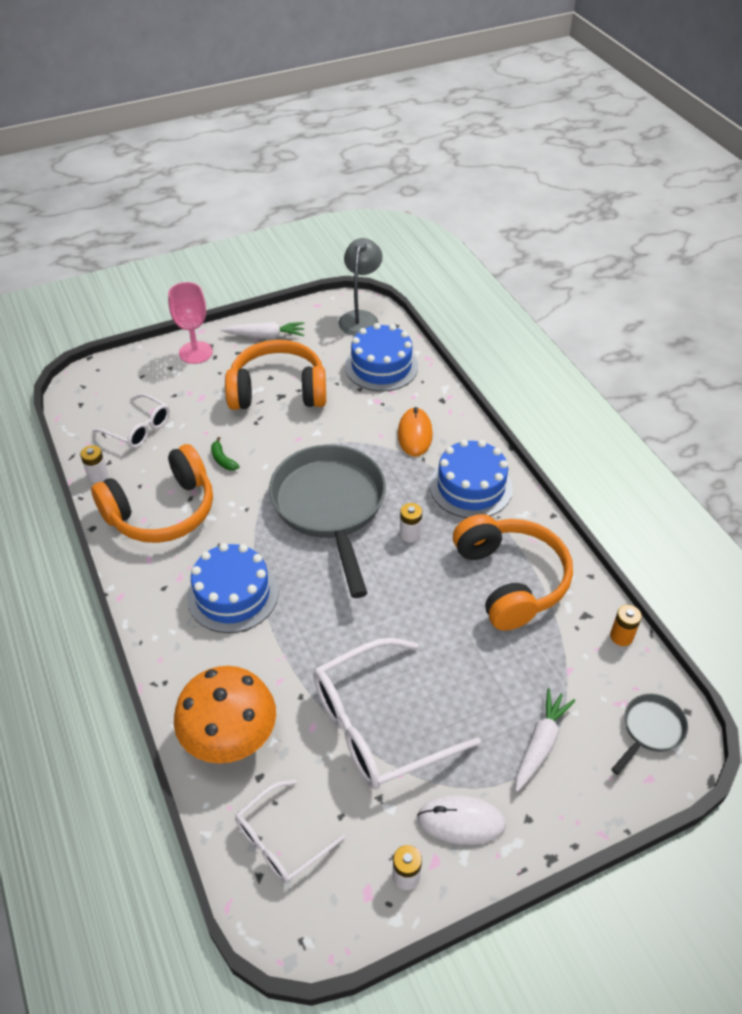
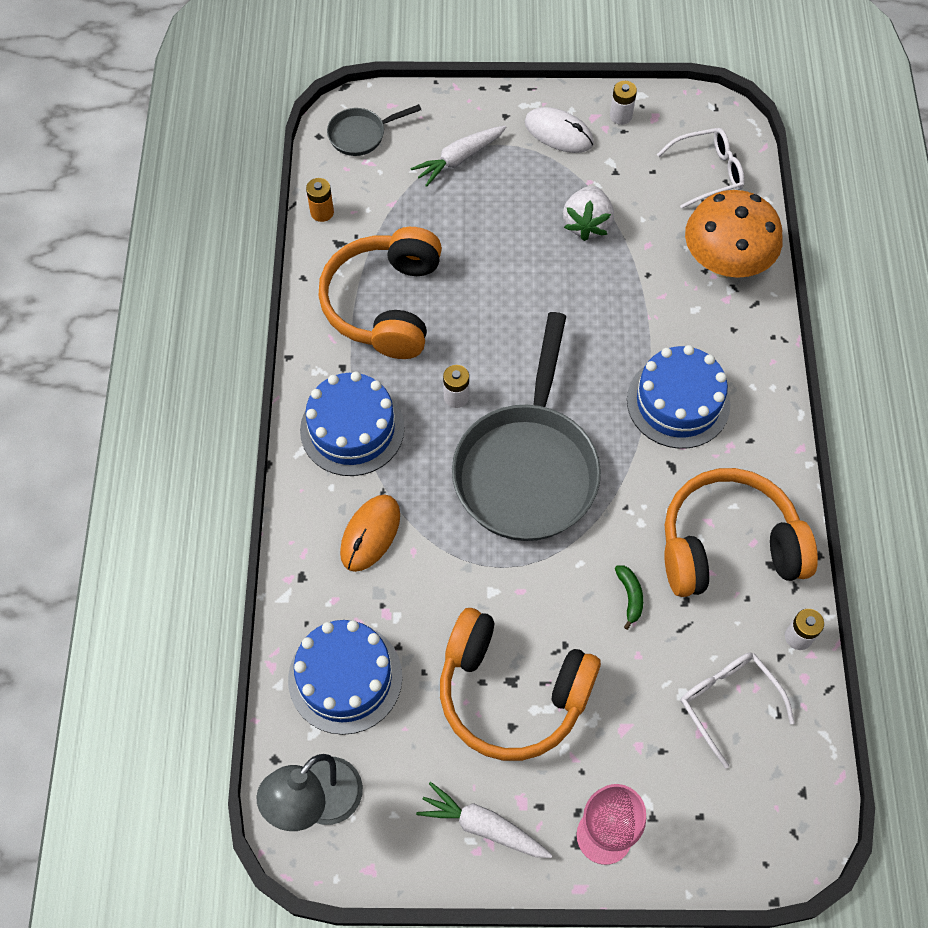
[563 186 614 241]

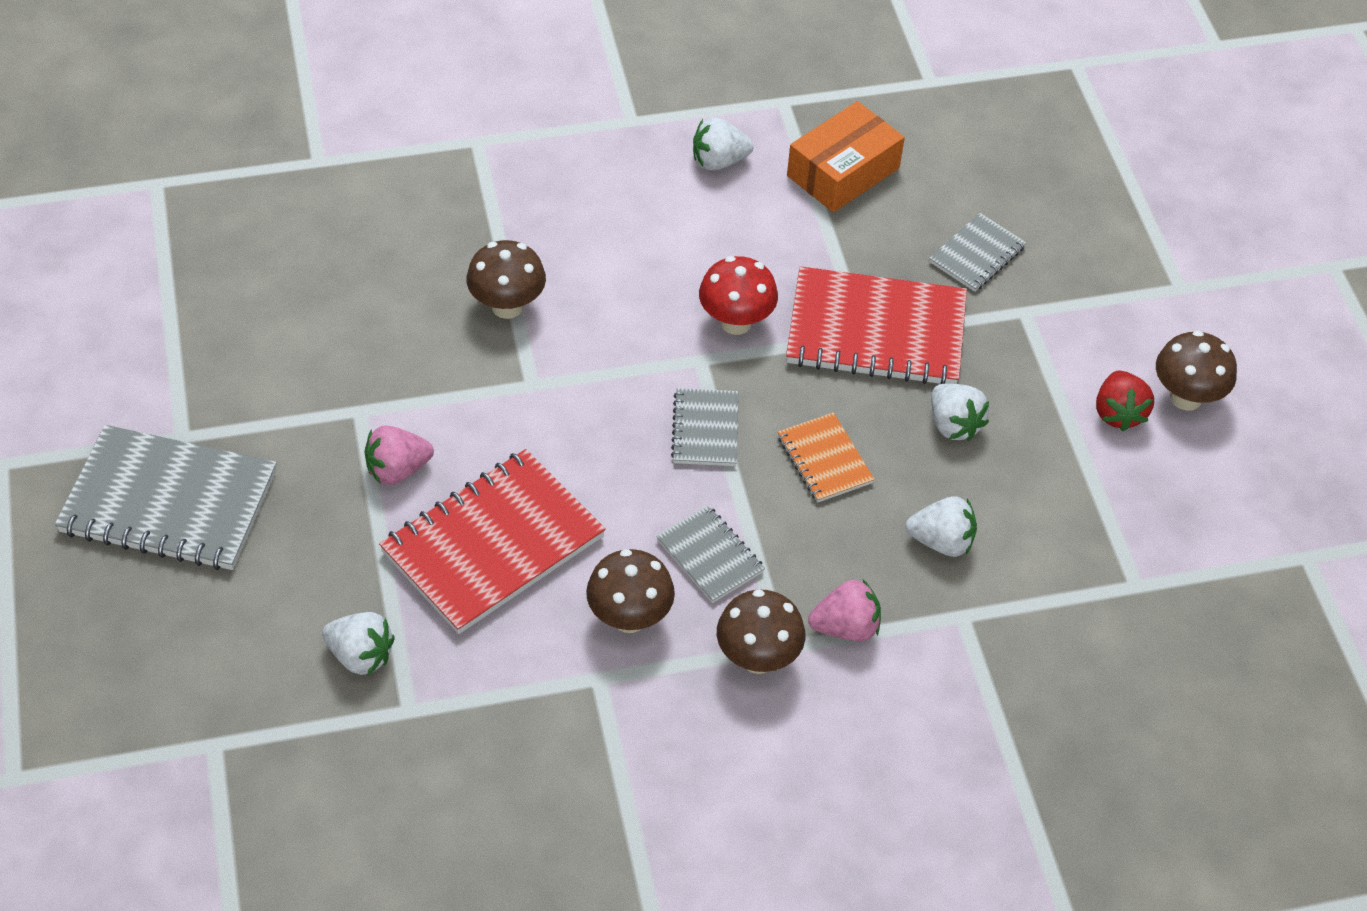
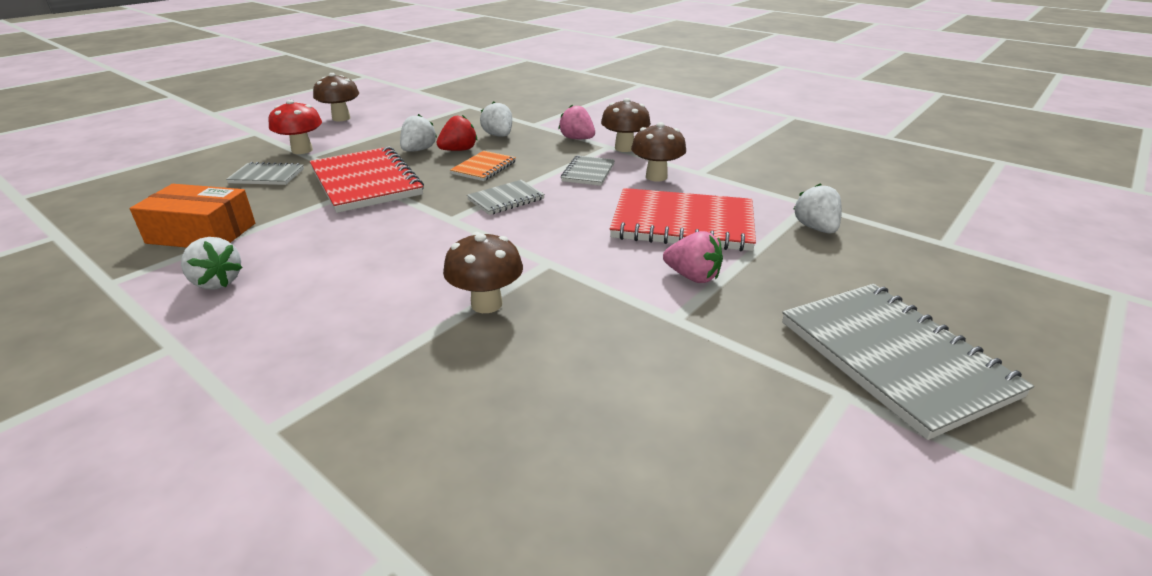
[269 100 322 154]
[436 115 477 151]

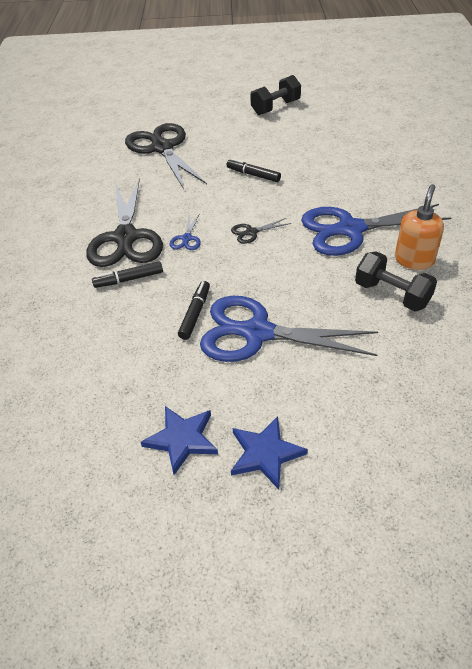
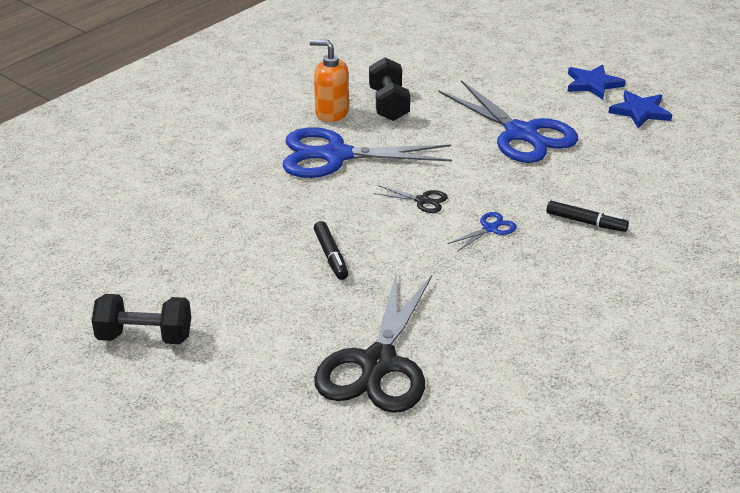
[86 178 163 267] (first image)
[178 281 210 340] (first image)
[282 127 452 178]
[310 40 349 122]

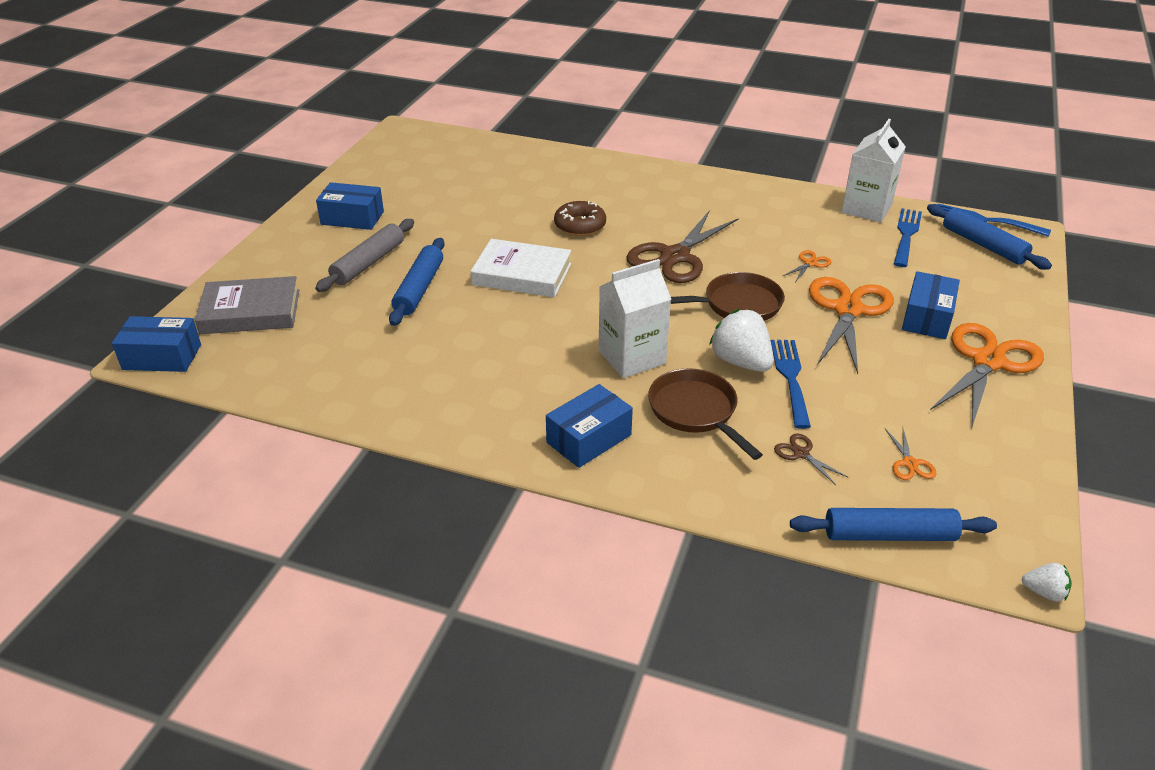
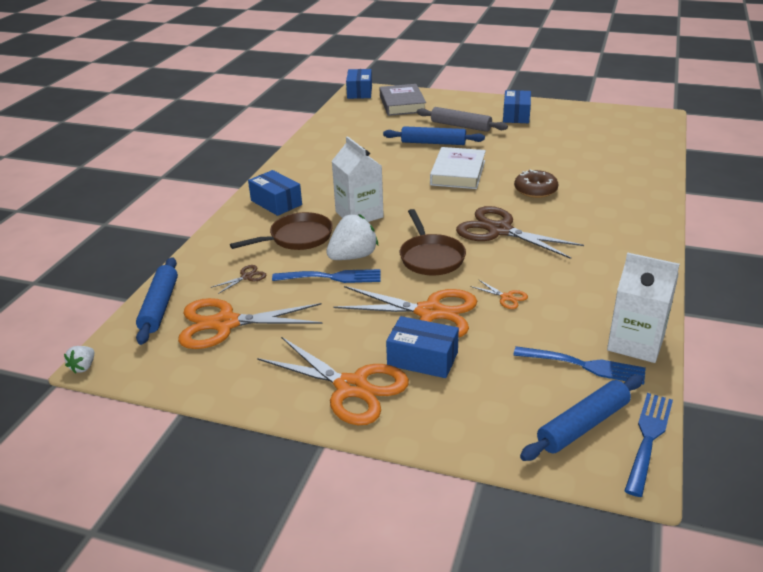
[178 298 323 349]

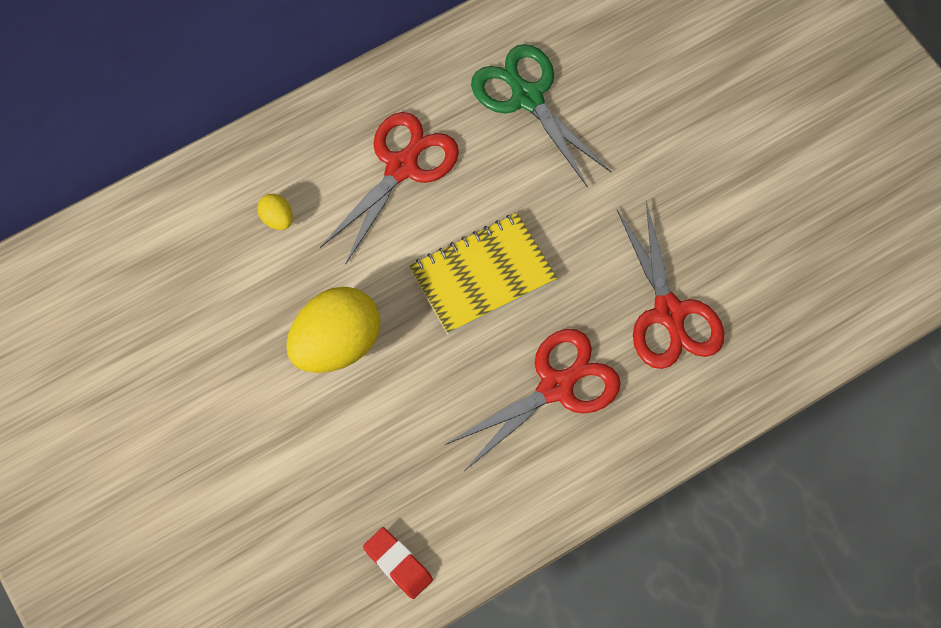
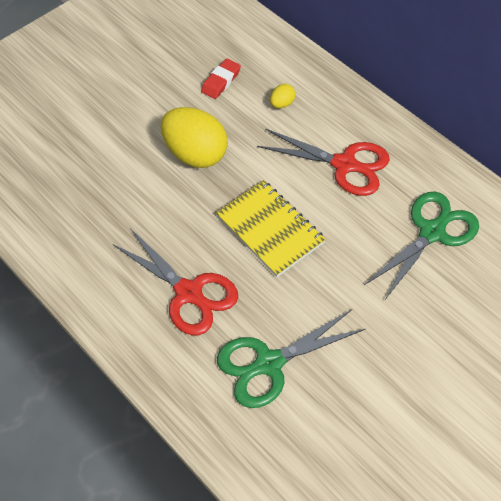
[201 58 241 99]
[217 309 366 408]

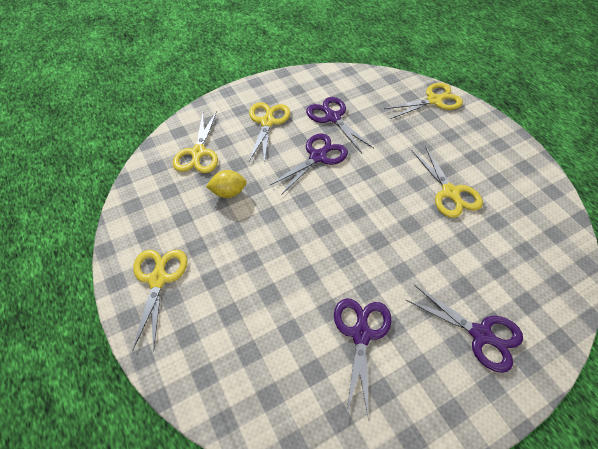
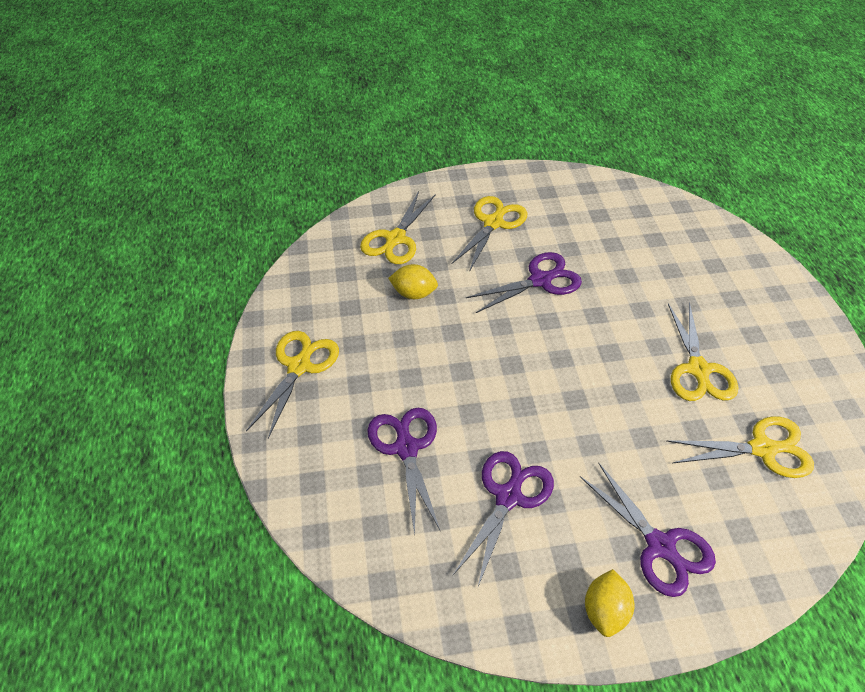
[585 569 635 637]
[367 408 440 535]
[667 416 814 478]

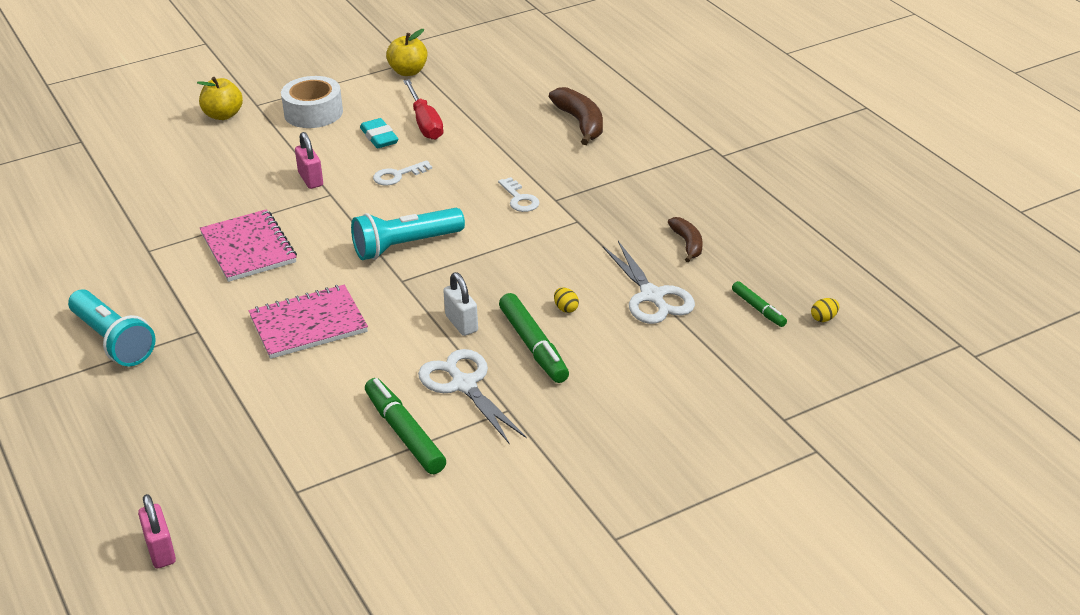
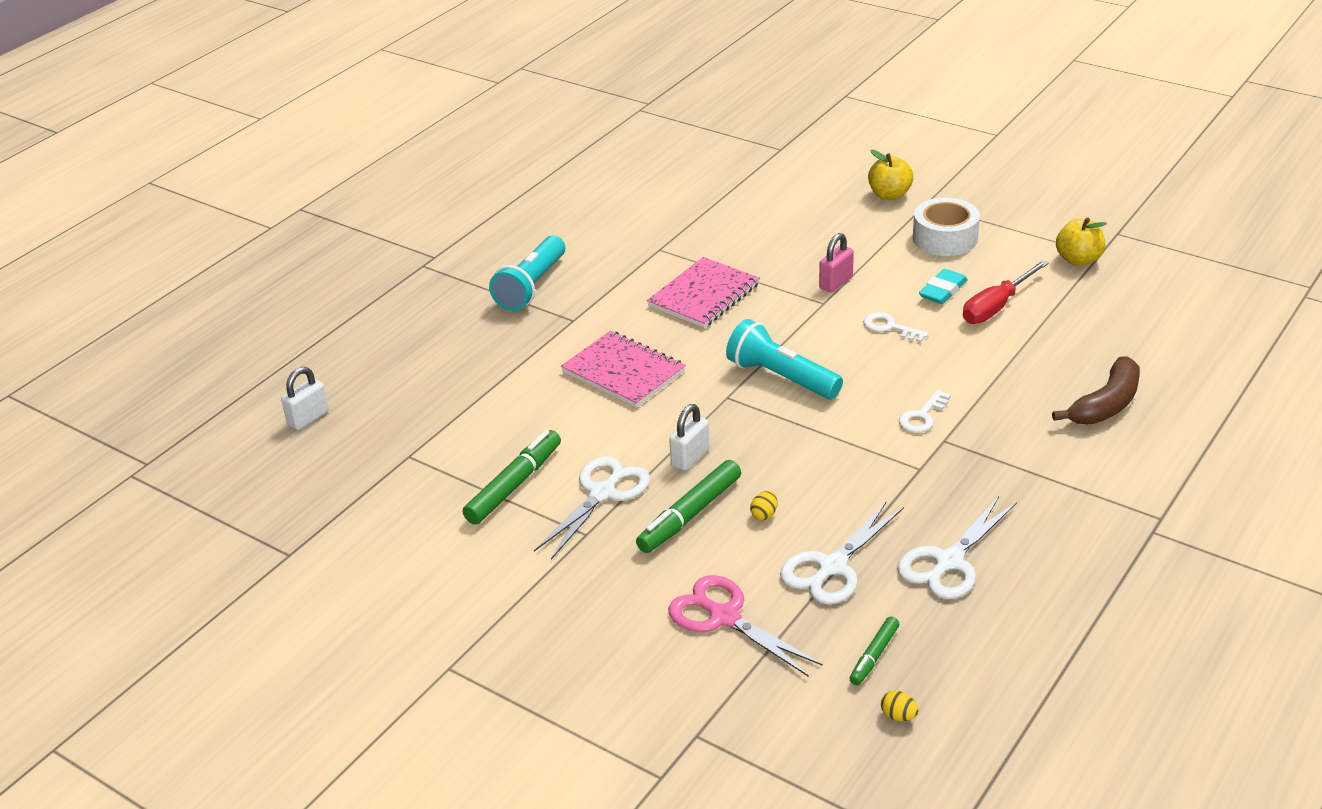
[668 575 823 677]
[897 496 1017 599]
[281 367 329 430]

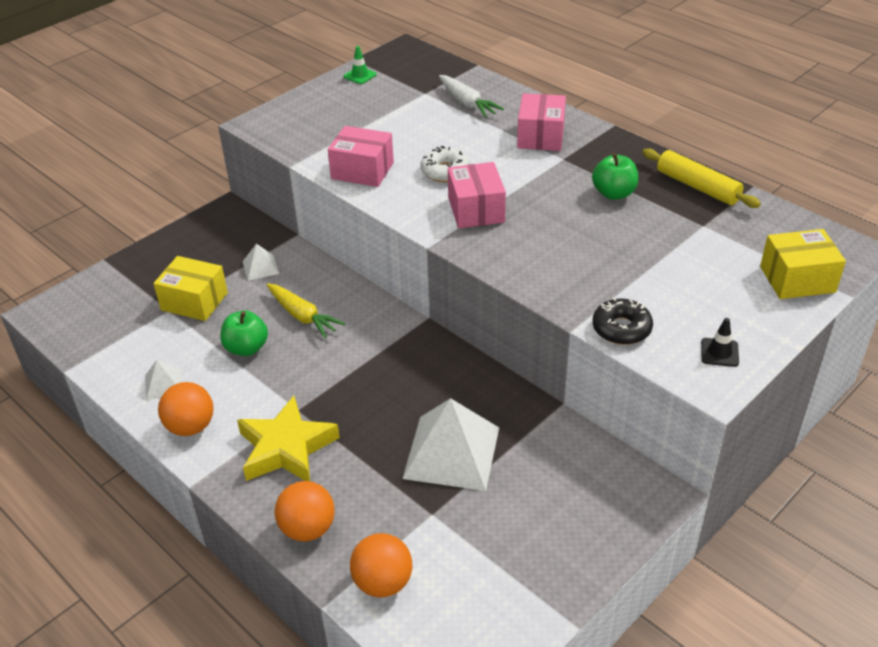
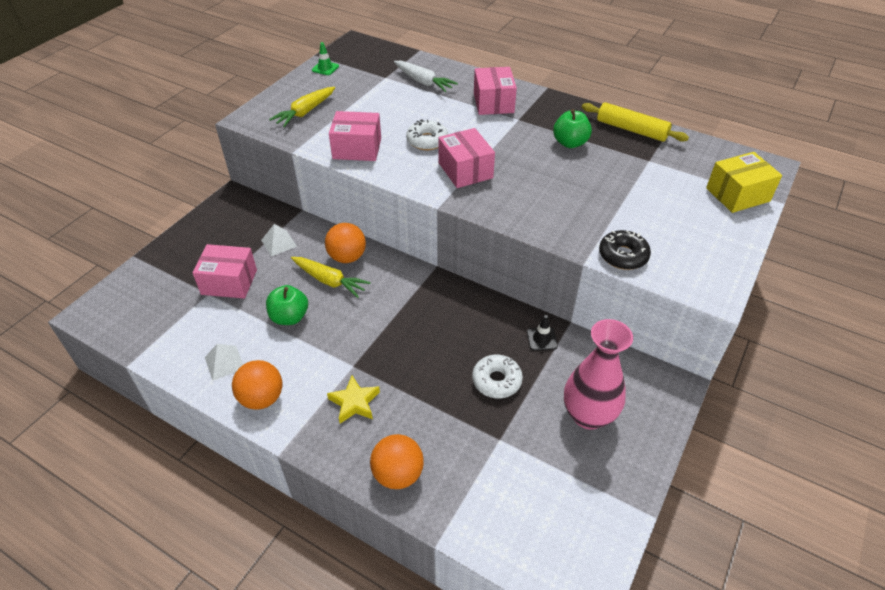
[269 87 335 127]
[564 319 633 430]
[325 223 366 263]
[527 315 558 351]
[472 355 523 398]
[192 244 257 299]
[327 376 380 424]

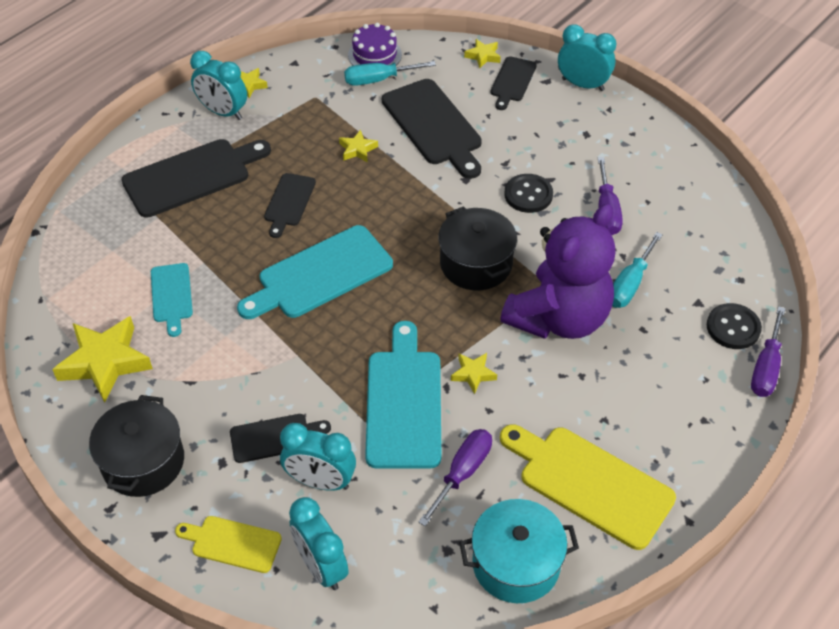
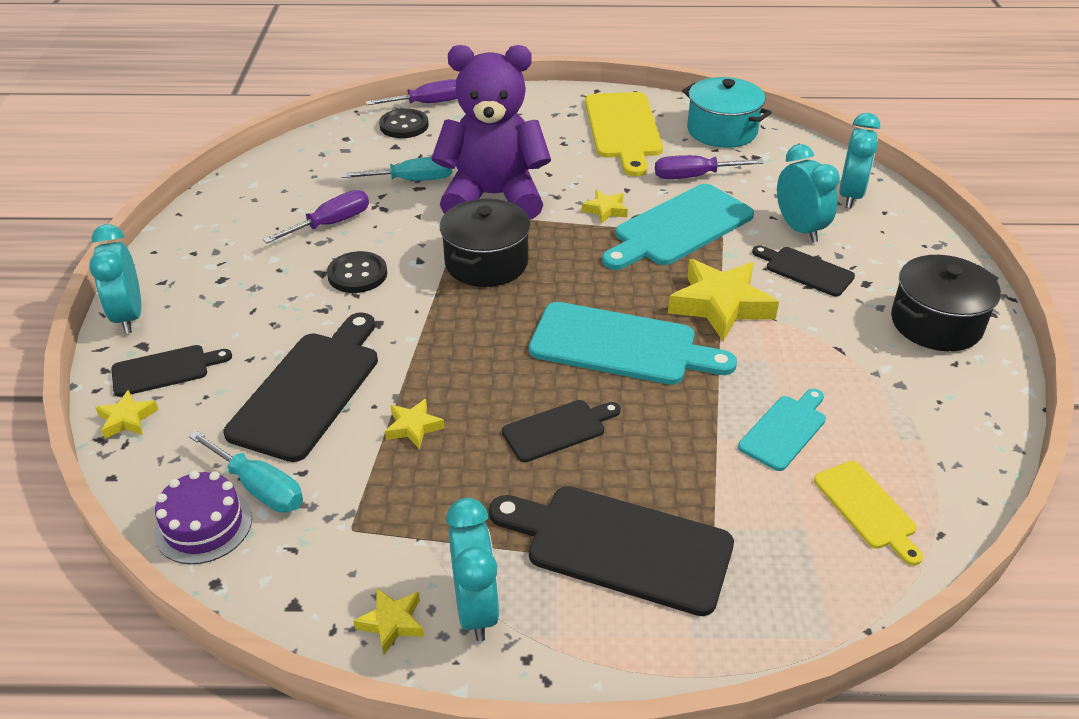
[668 259 779 341]
[814 461 923 566]

